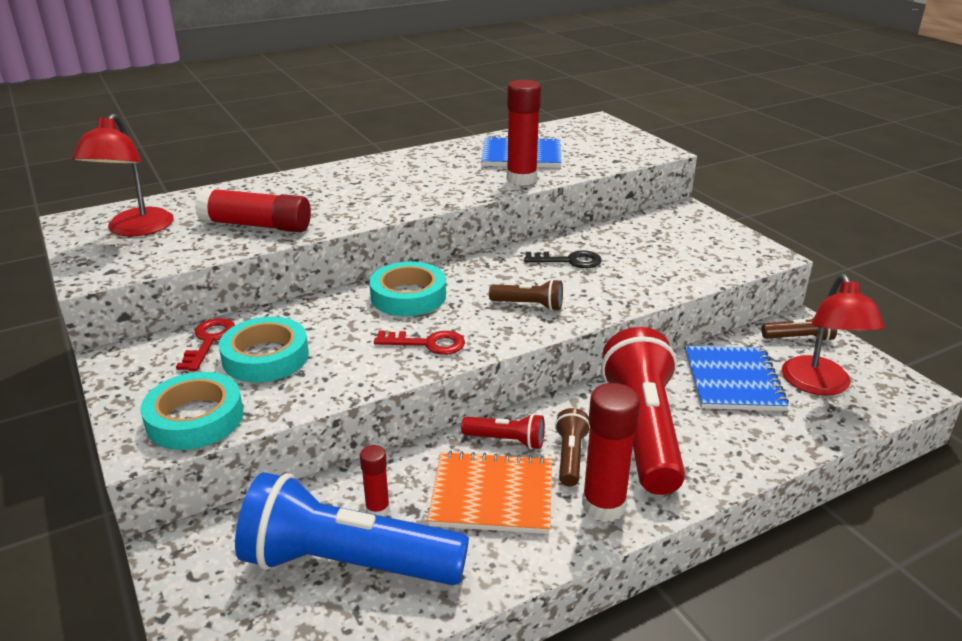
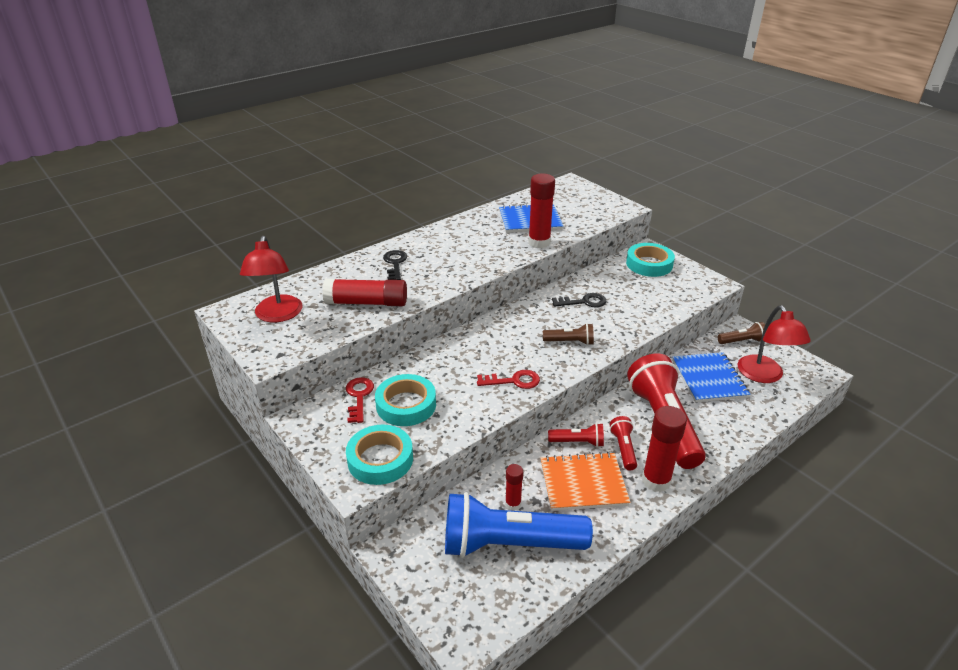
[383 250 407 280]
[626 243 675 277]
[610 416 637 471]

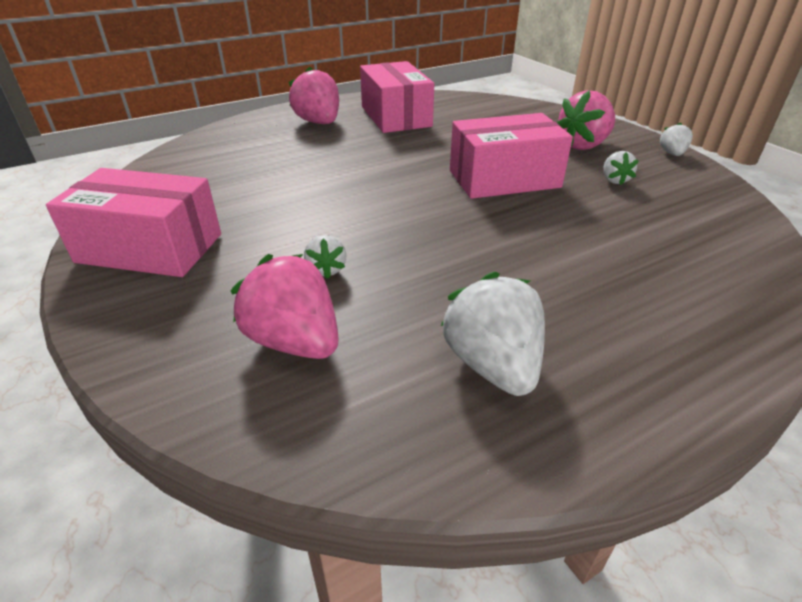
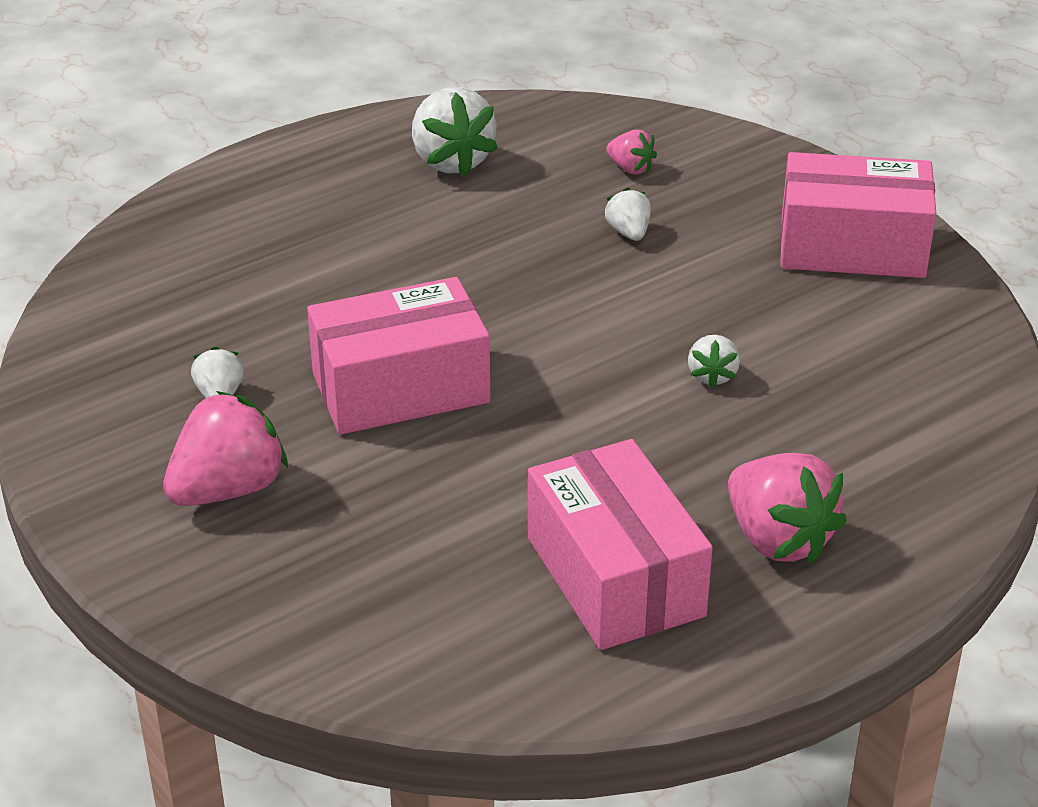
[688 335 740 388]
[606 129 657 175]

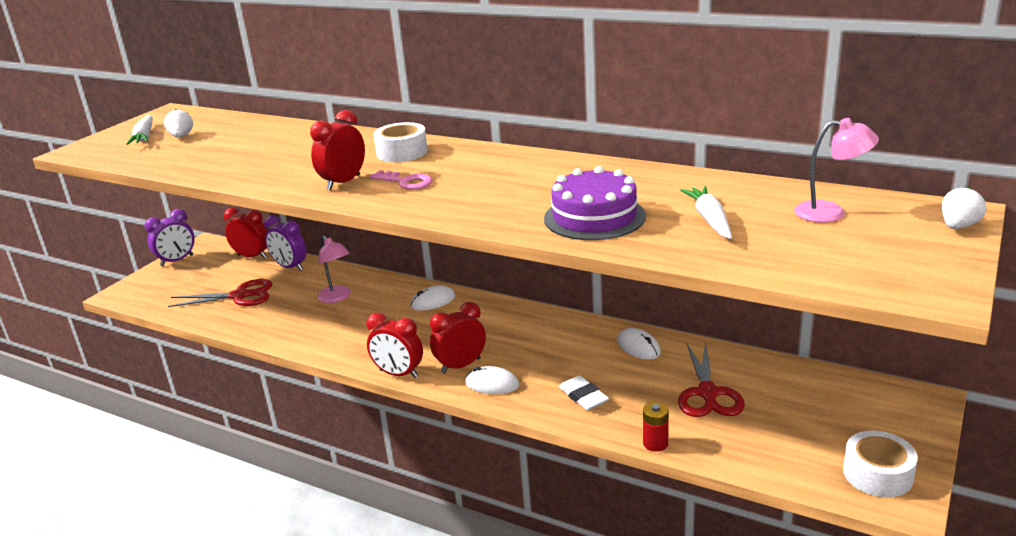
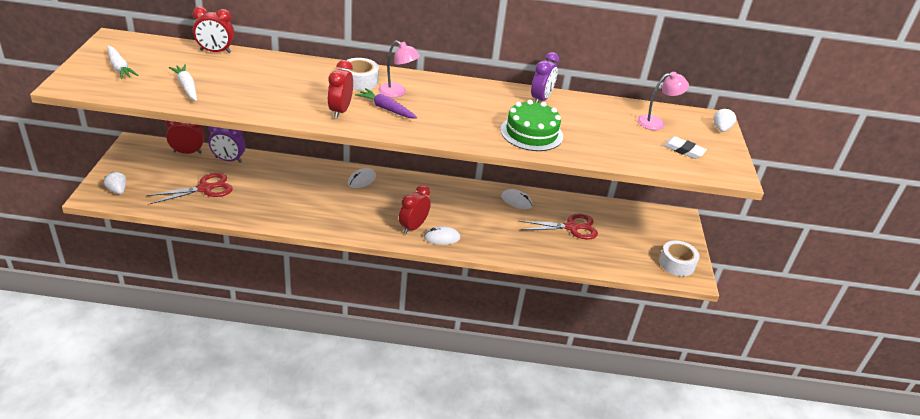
[643 402 669 452] (first image)
[531 52 559 103]
[104 172 126 194]
[378 40 420 98]
[192 7 234 53]
[663 136 707 159]
[169 64 197 101]
[355 88 417 119]
[500 100 563 151]
[519 214 598 239]

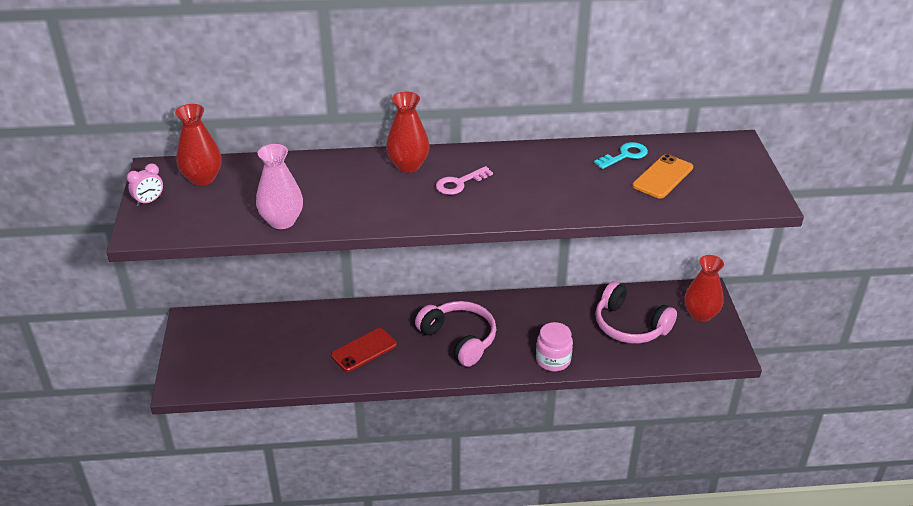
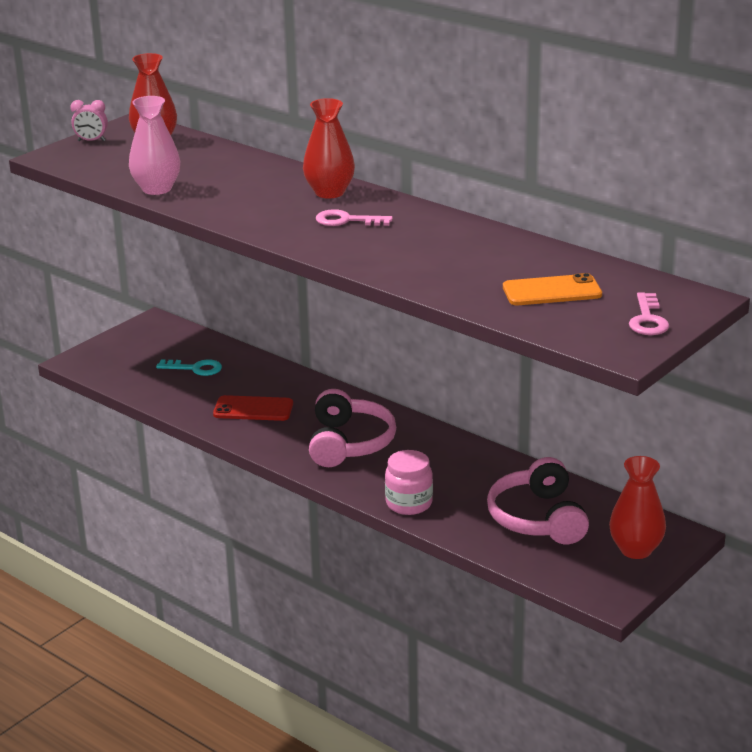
[629 292 669 335]
[156 359 222 376]

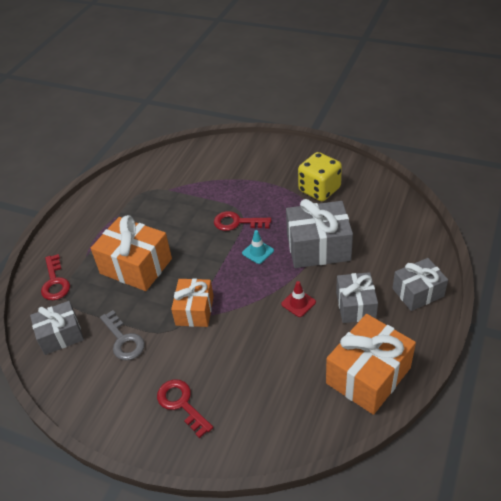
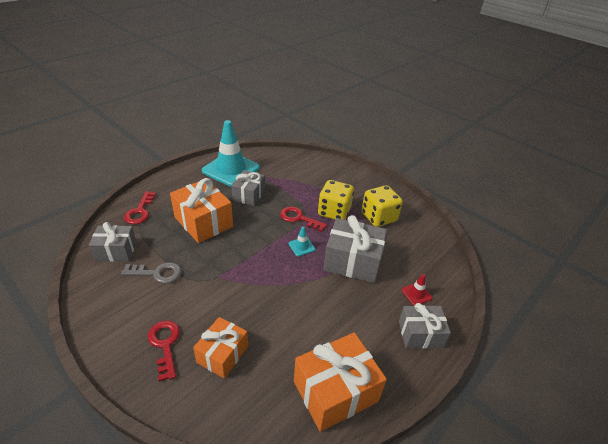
[202 120 260 187]
[318 180 354 220]
[193 317 248 379]
[402 274 433 306]
[231 170 265 206]
[121 262 181 284]

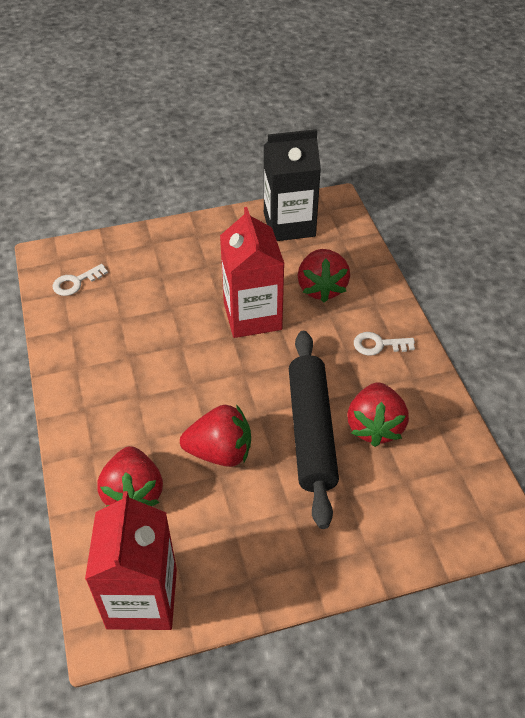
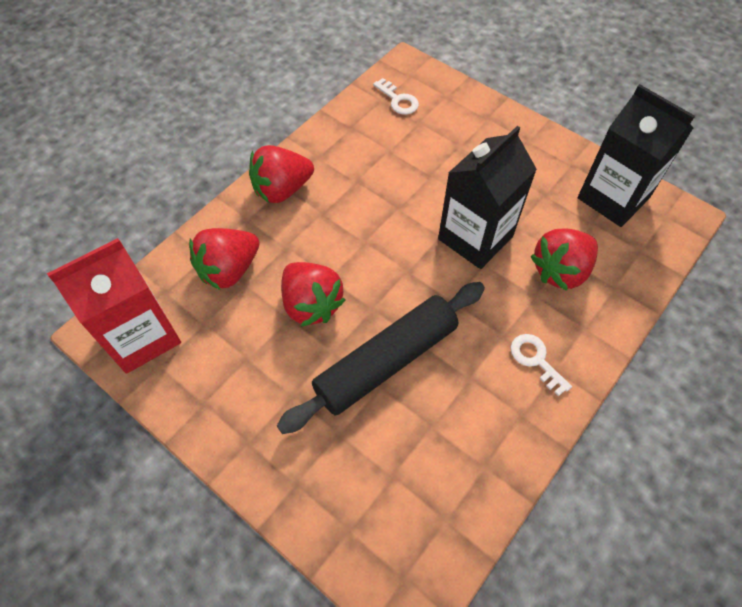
[249 145 314 203]
[438 126 537 269]
[373 78 419 115]

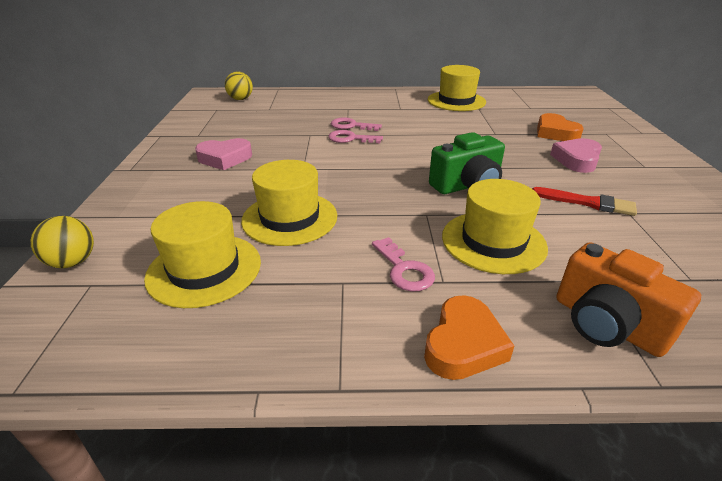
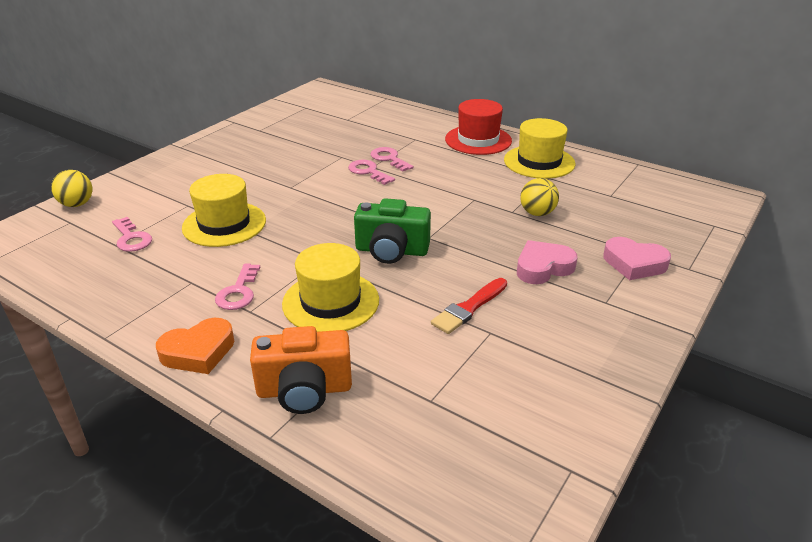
[537 113 584 141] (first image)
[445 99 512 155]
[603 237 671 280]
[520 178 559 216]
[112 217 152 252]
[431 278 507 334]
[250 326 352 414]

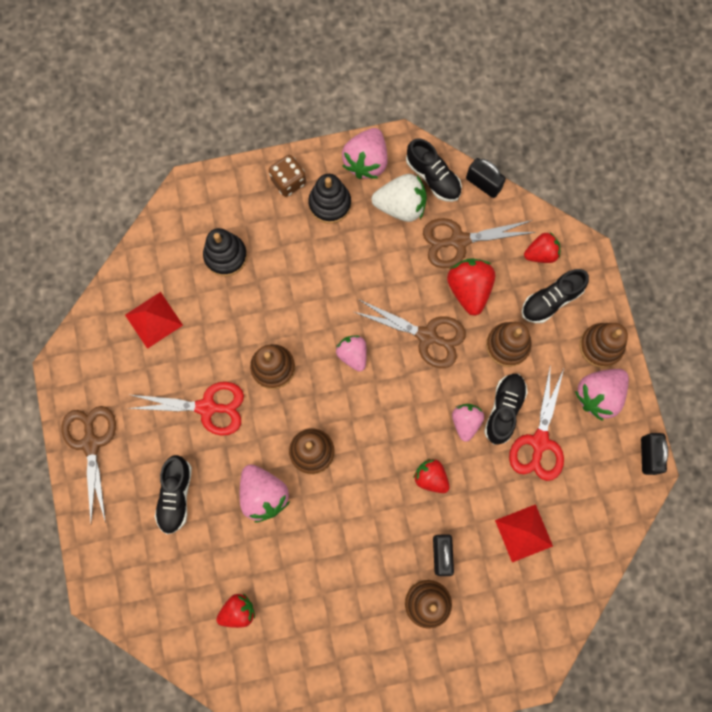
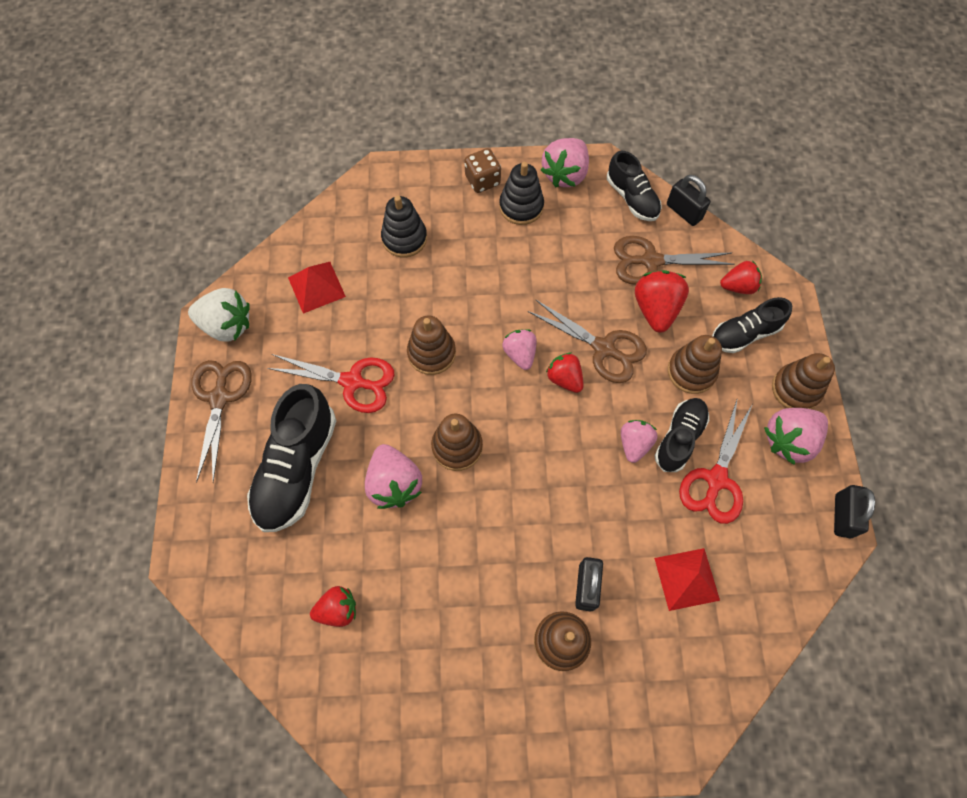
[188 288 250 342]
[546 353 584 393]
[247 384 336 532]

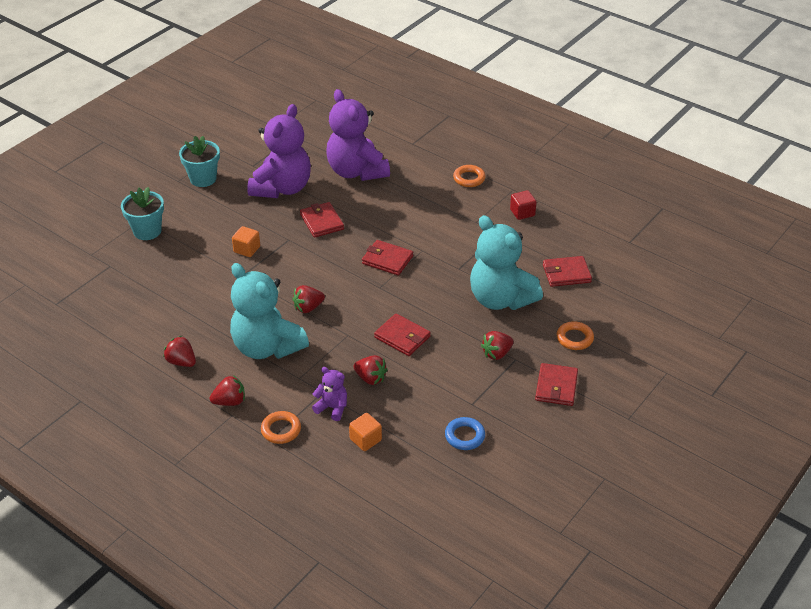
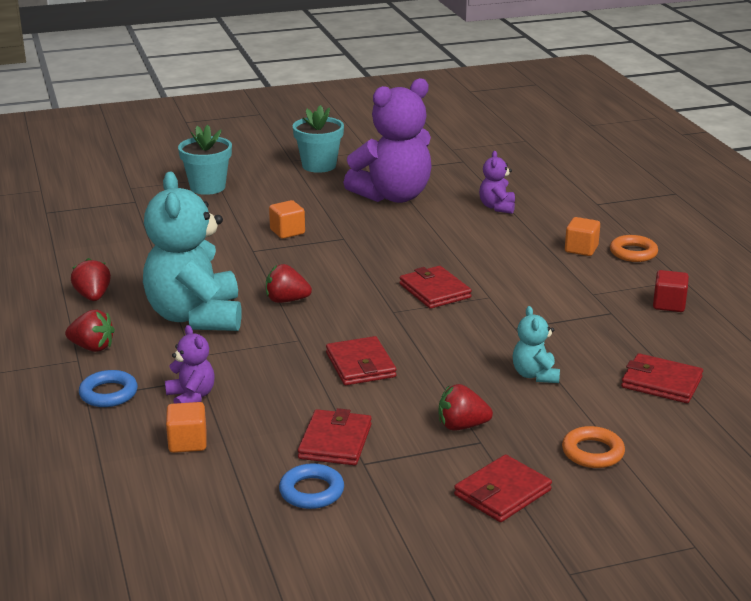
[354 355 388 385] (first image)
[565 217 600 256]
[298 408 372 465]
[79 370 138 407]
[479 151 515 214]
[512 306 560 383]

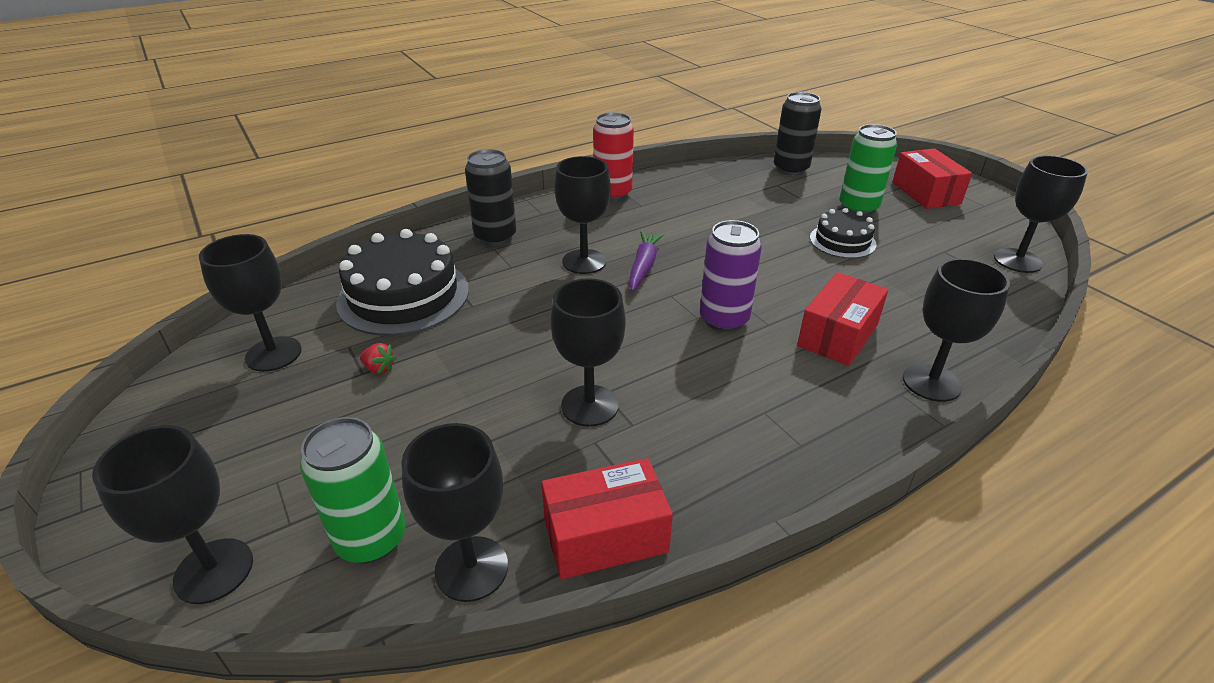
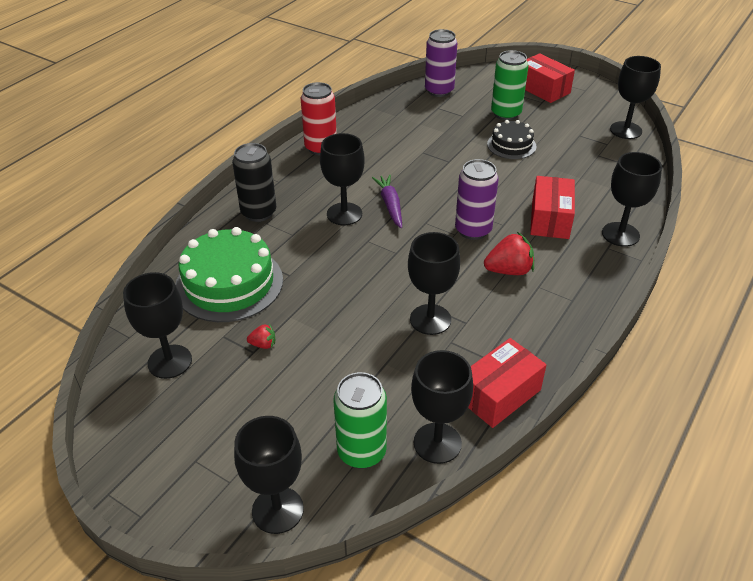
[484 232 534 275]
[175 227 283 322]
[425 29 457 97]

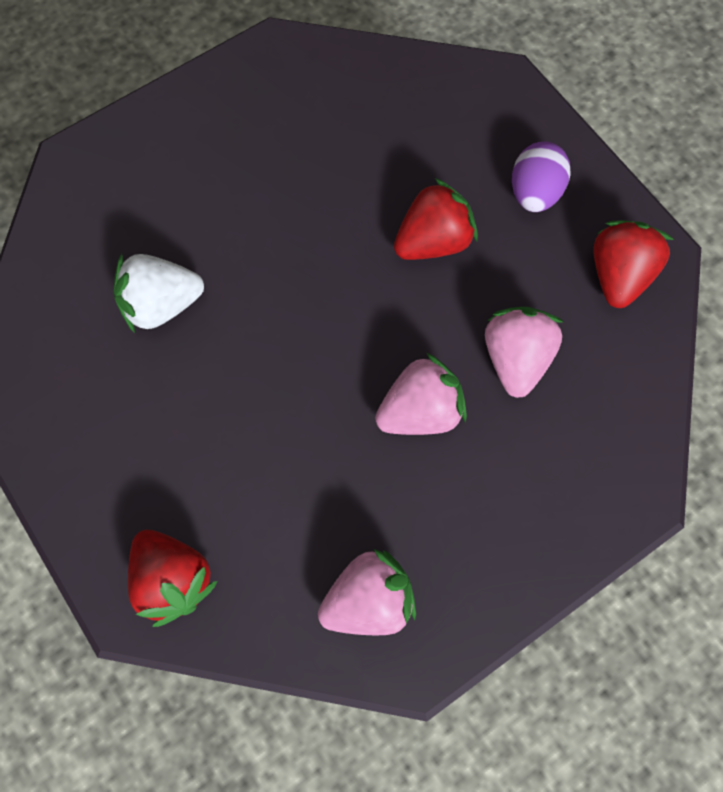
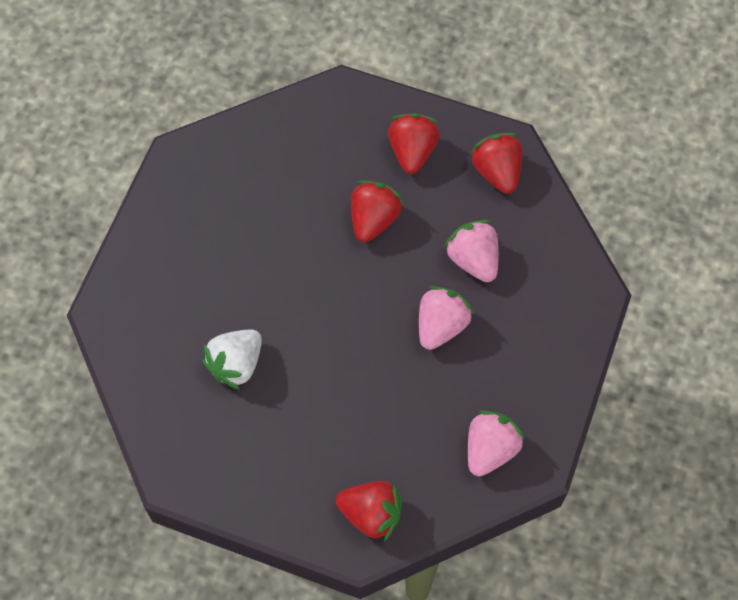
[388 113 440 174]

